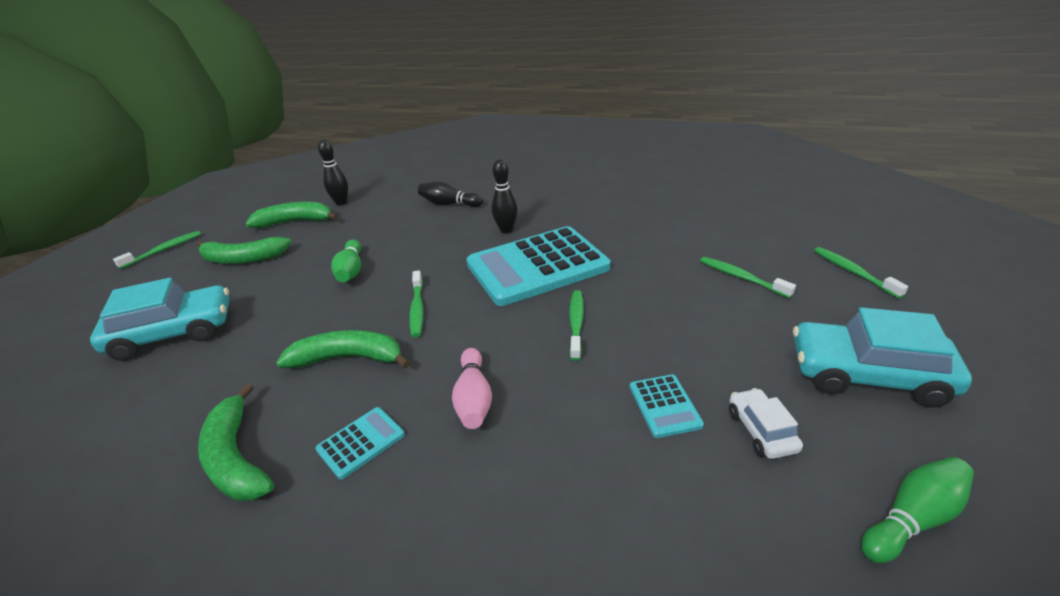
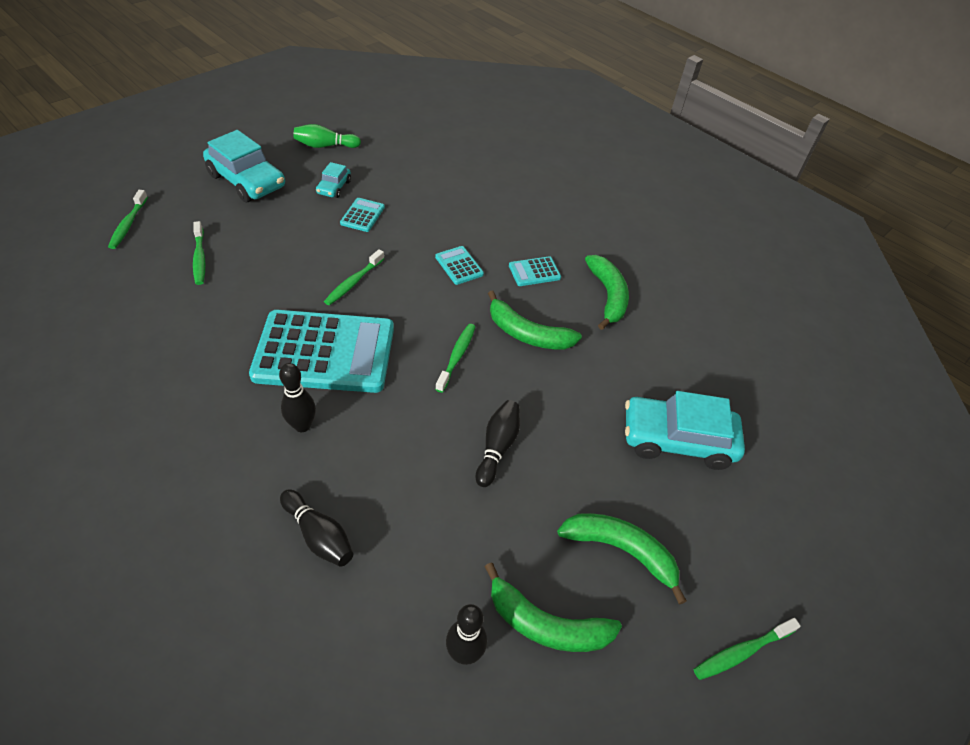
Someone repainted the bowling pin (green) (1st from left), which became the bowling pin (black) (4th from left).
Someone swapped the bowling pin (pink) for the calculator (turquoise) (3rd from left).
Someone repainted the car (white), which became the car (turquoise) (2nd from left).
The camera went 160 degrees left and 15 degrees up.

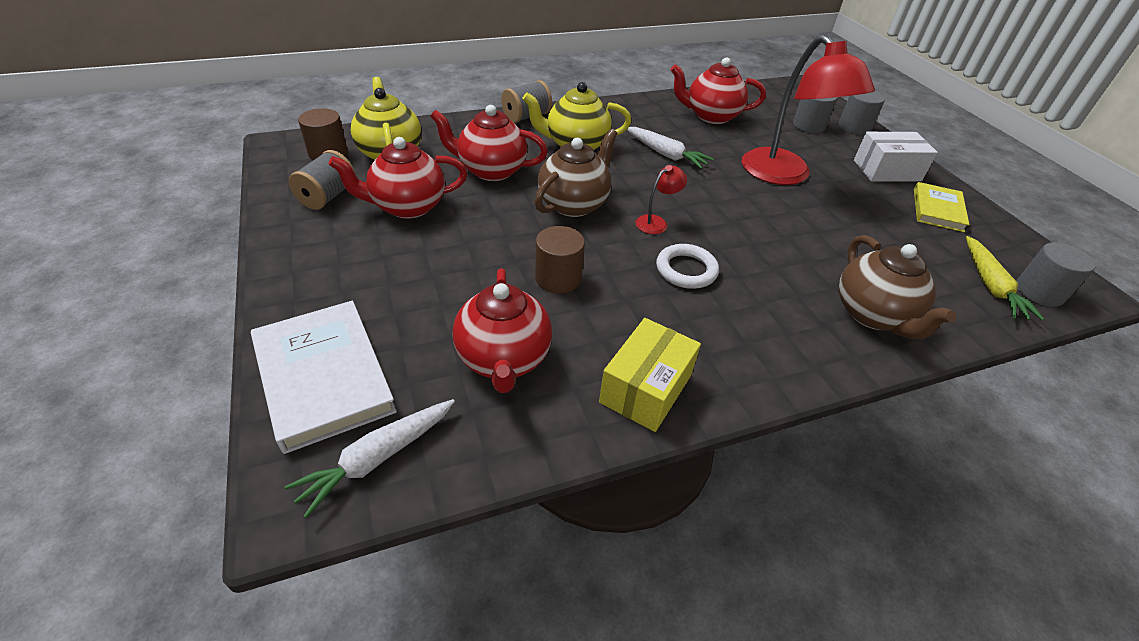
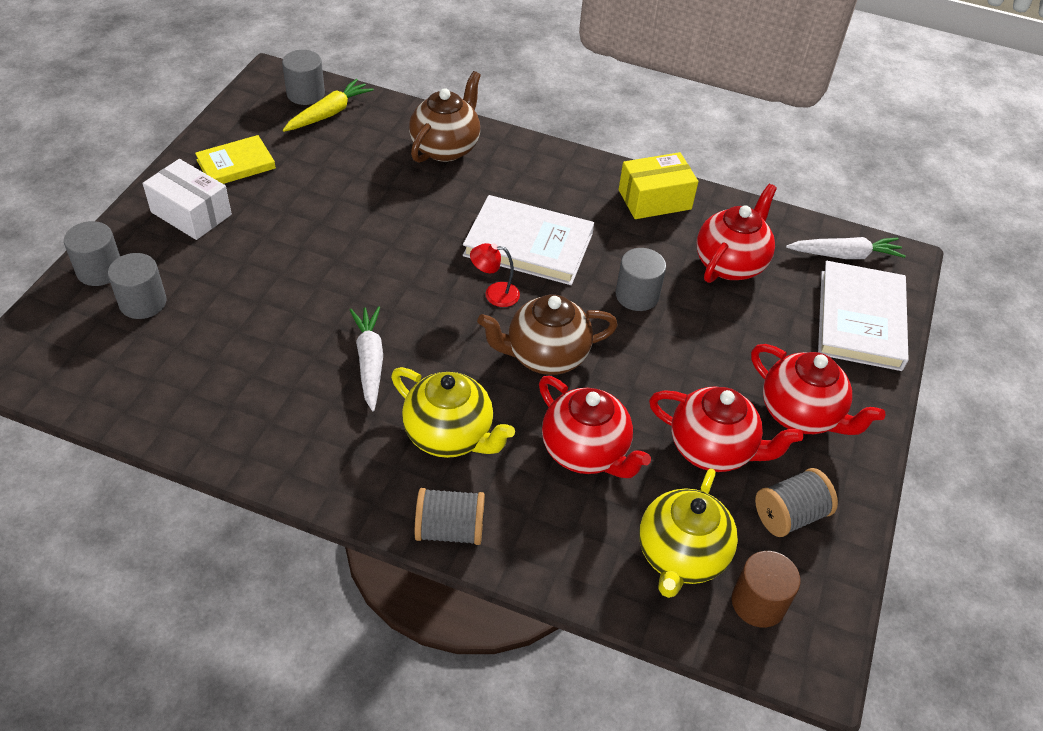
Someone repainted the cylinder (brown) (2nd from left), which became the cylinder (grey) (4th from left).
Someone swapped the ring (white) for the book (white) (1st from left).
Someone carried the teapot (red) (4th from left).
Someone took away the lamp (red) (2nd from left).
The camera went 140 degrees left and 5 degrees up.

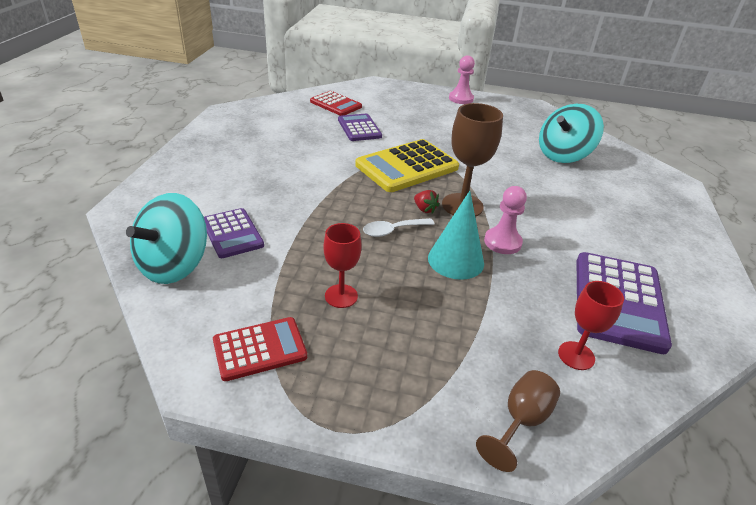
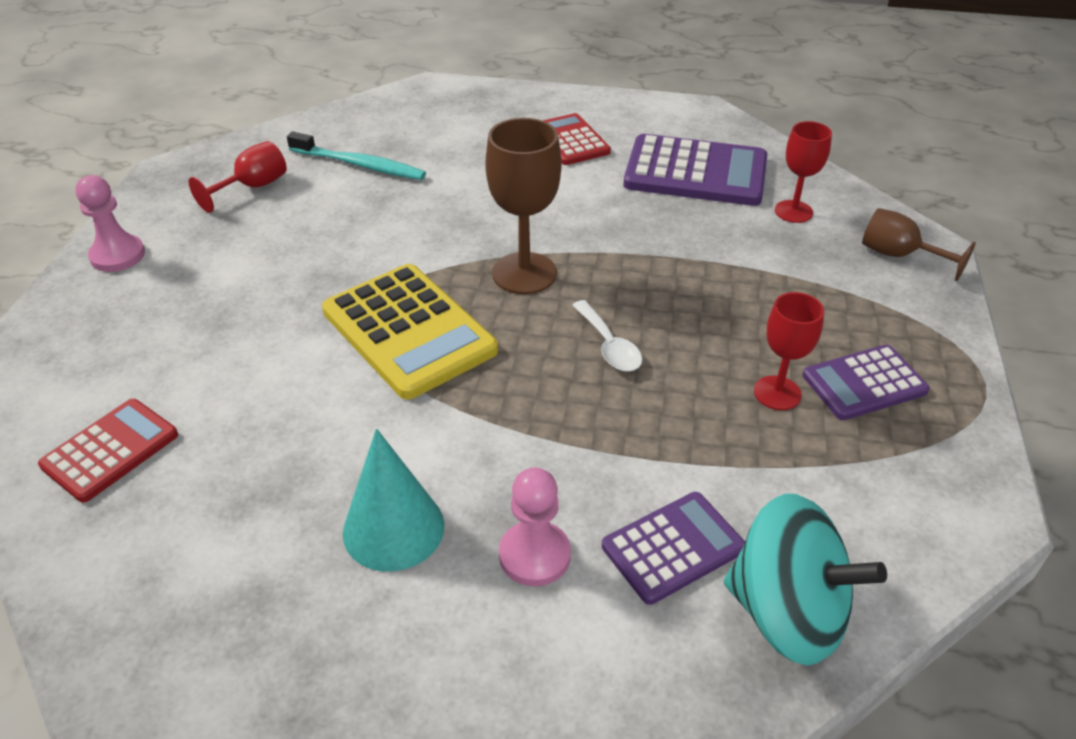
Someone carried the calculator (red) (1st from left in the first image).
Someone carried the calculator (purple) (2nd from left in the first image).
Someone took away the strawberry (red).
Someone carried the cone (turquoise).
Someone carried the pawn (pink) (2nd from left).
Someone swapped the spinning top (turquoise) (2nd from left) for the toothbrush (turquoise).
Someone put down the goblet (red) (1st from left).
The camera went 90 degrees left and 5 degrees up.

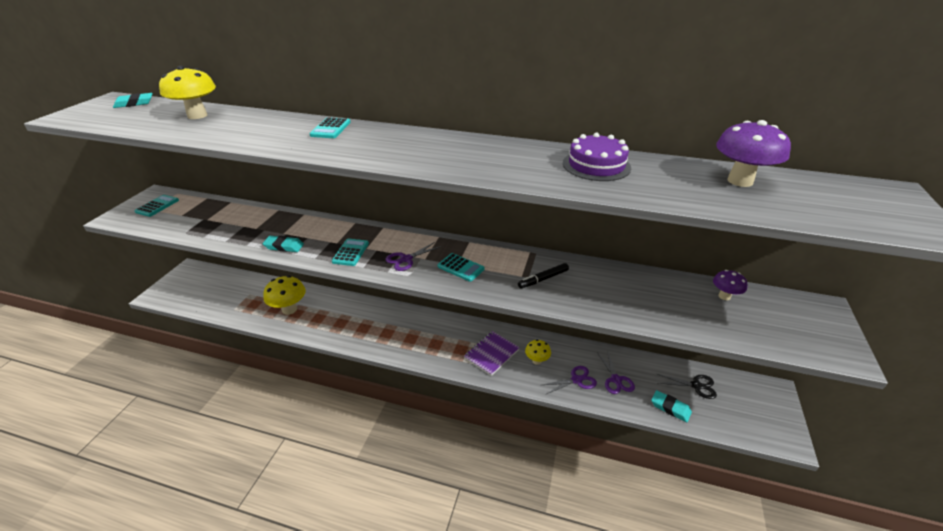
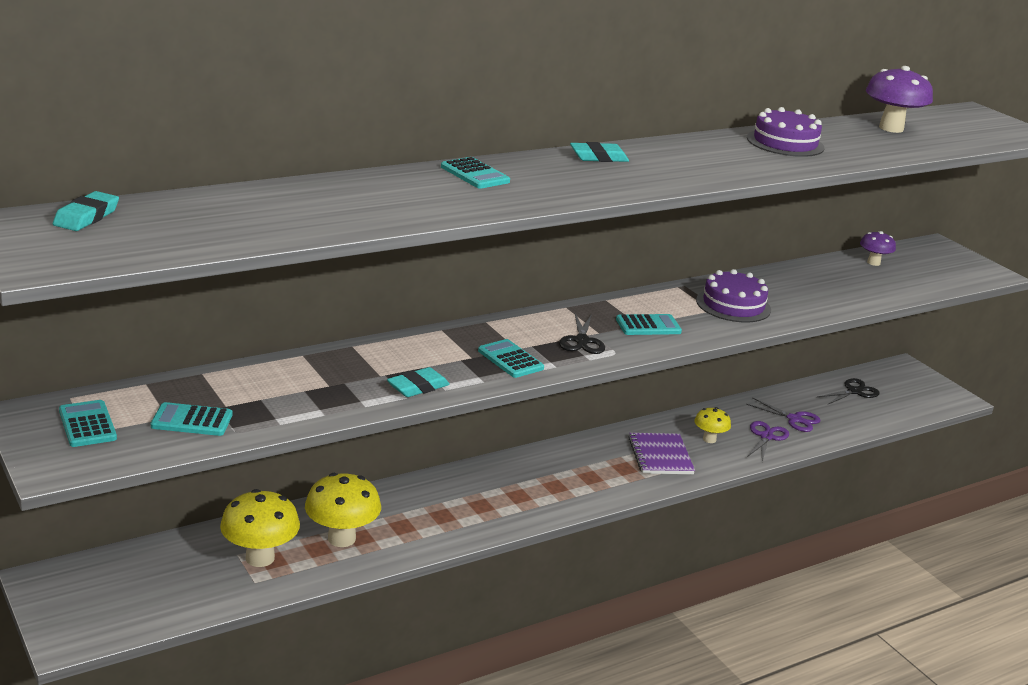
Someone carried the mushroom (yellow) (1st from left).
Someone repainted the scissors (purple) (1st from left), which became the scissors (black) (1st from left).
Someone swapped the marker (black) for the cake (purple) (1st from left).
Someone carried the eraser (turquoise) (3rd from left).
Someone put down the calculator (turquoise) (2nd from left).
The camera went 50 degrees left and 10 degrees down.

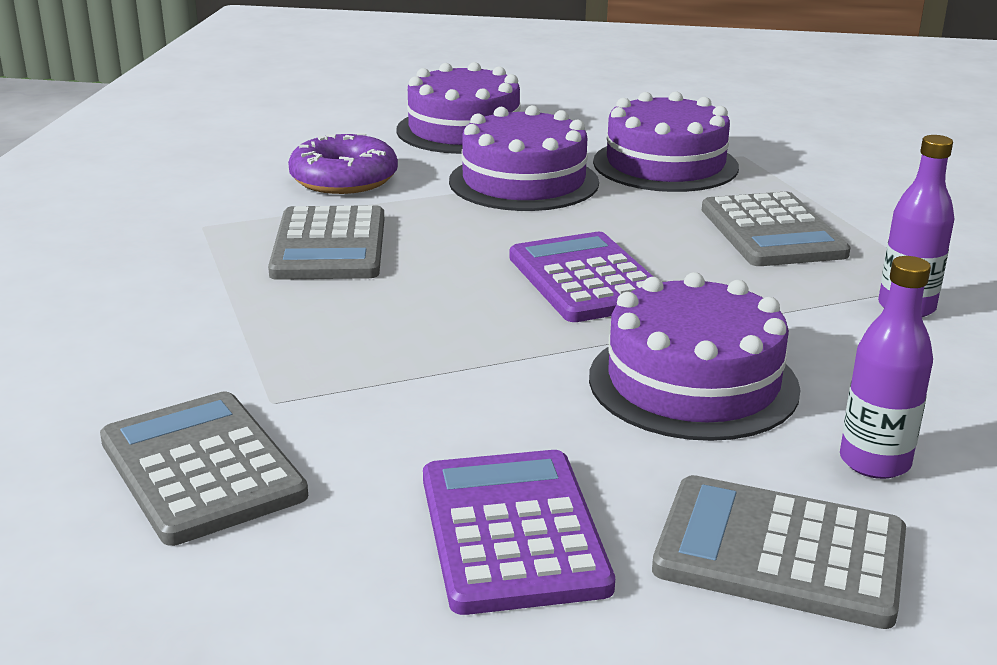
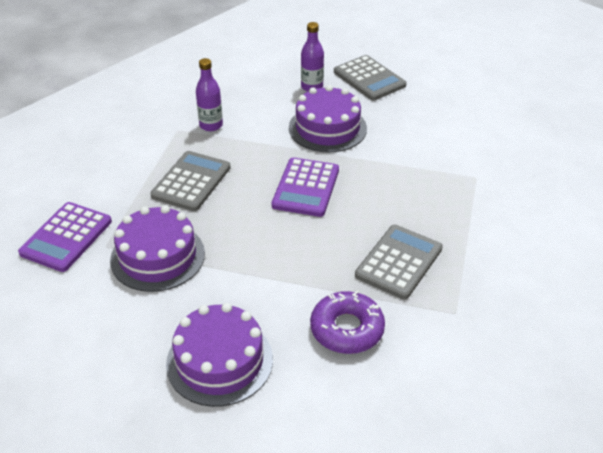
Someone took away the calculator (grey) (1st from left).
Someone carried the calculator (purple) (1st from left).
Someone took away the cake (purple) (2nd from left).
The camera went 145 degrees left and 15 degrees up.

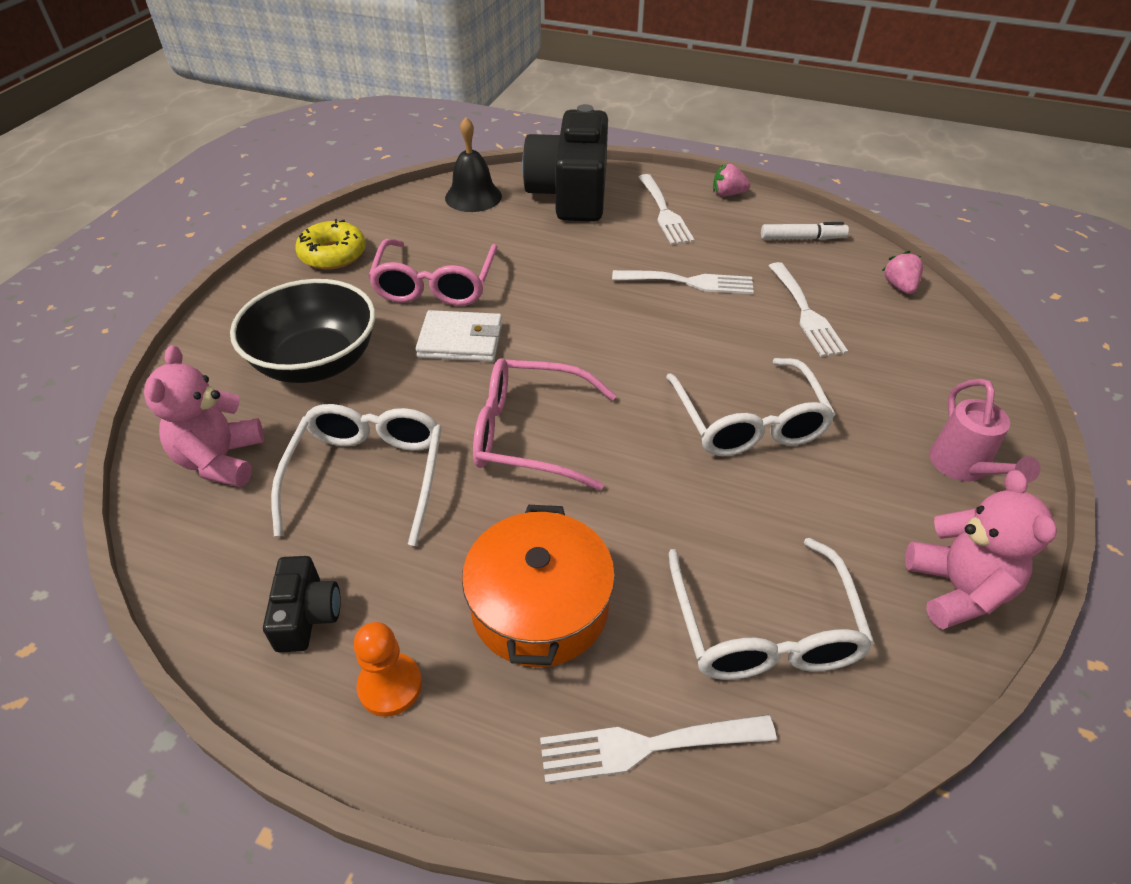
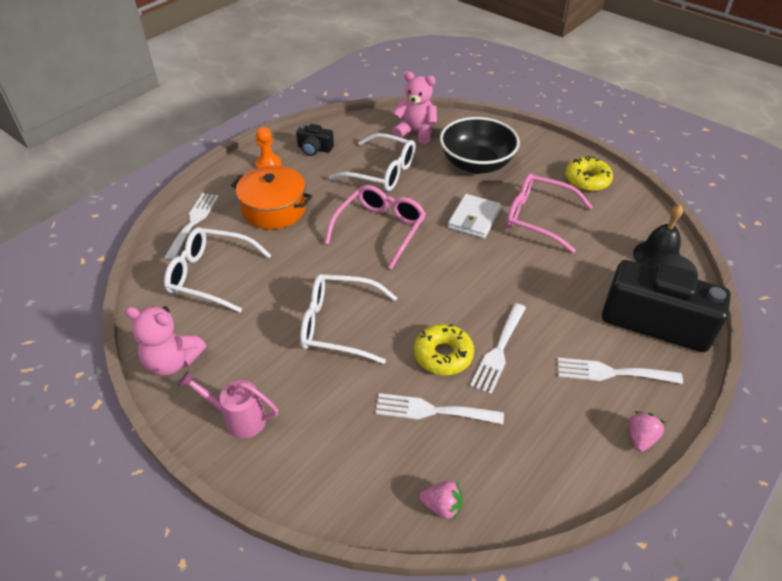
Someone took away the marker (white).
Someone put down the donut (yellow) (1st from left).
The camera went 110 degrees right and 0 degrees up.

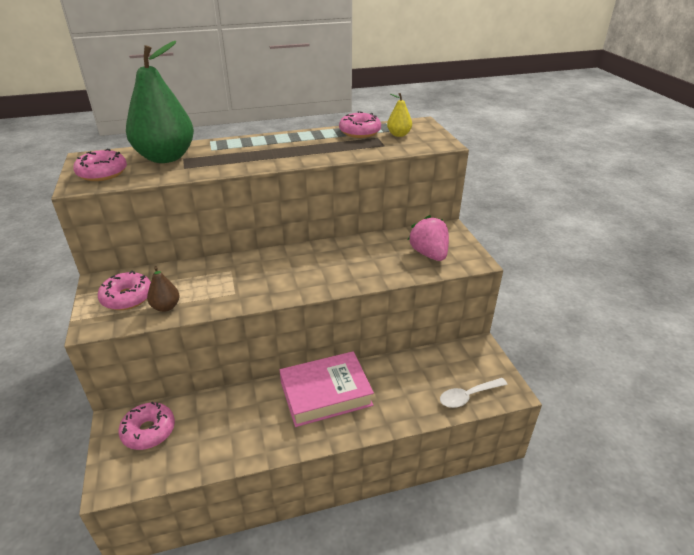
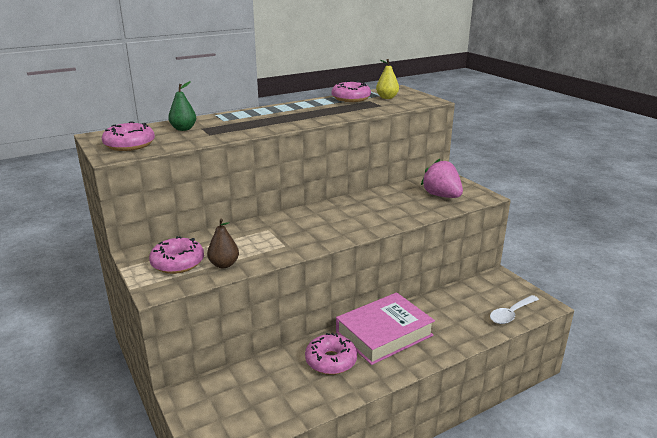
Someone carried the donut (pink) (3rd from left).
Someone scaled the pear (green) by 0.43.
The camera went 15 degrees left and 10 degrees down.

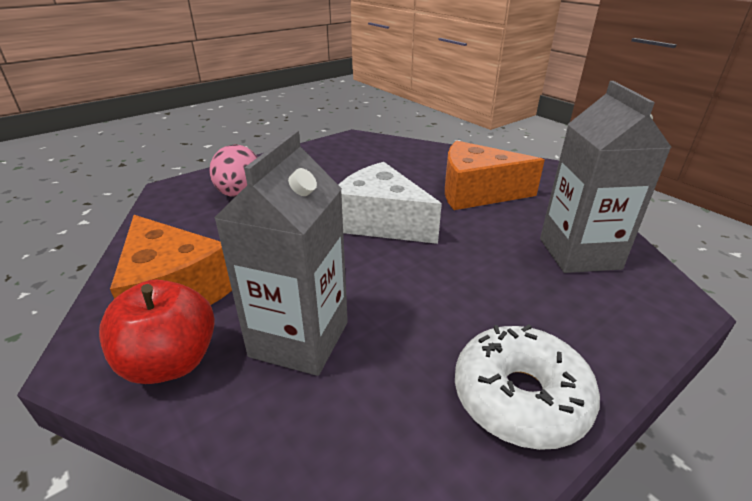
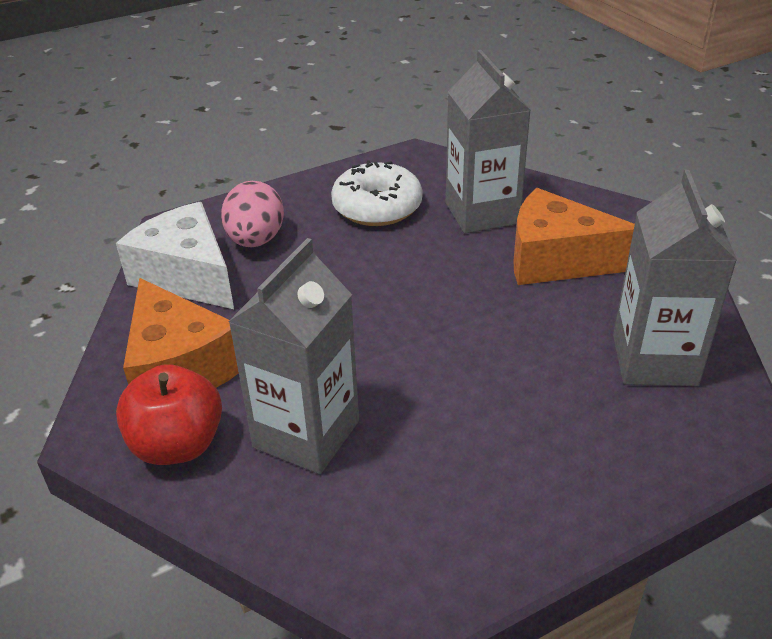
Someone carried the cheese (white).
Someone carried the donut (white).
Someone put down the carton (grey) (2nd from left).
The camera went 10 degrees right and 5 degrees up.

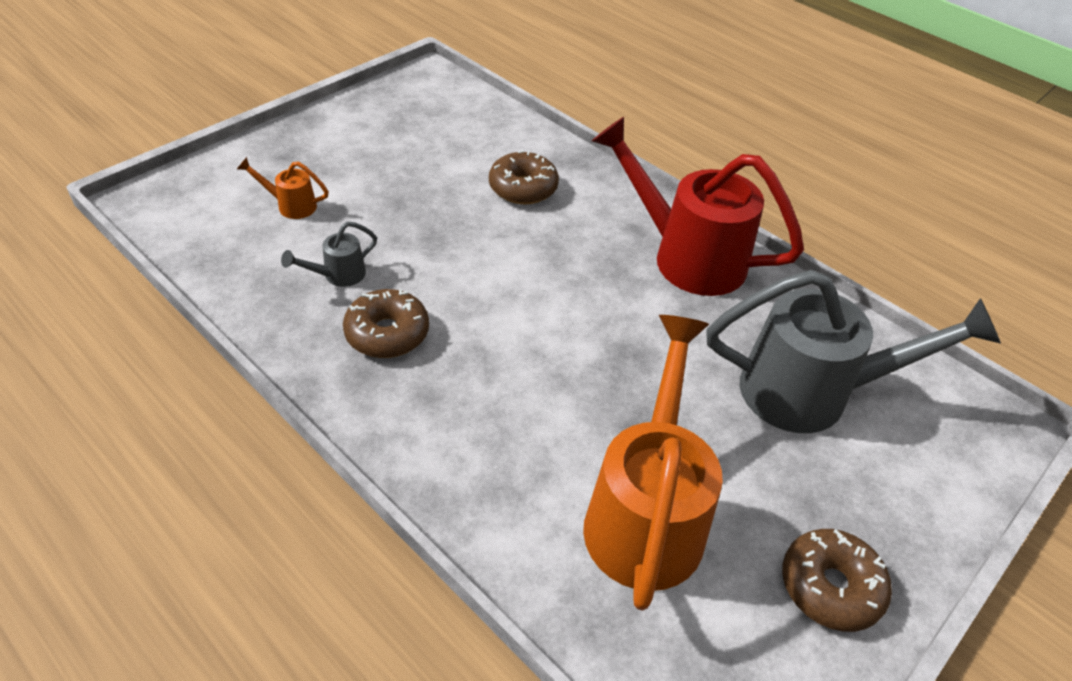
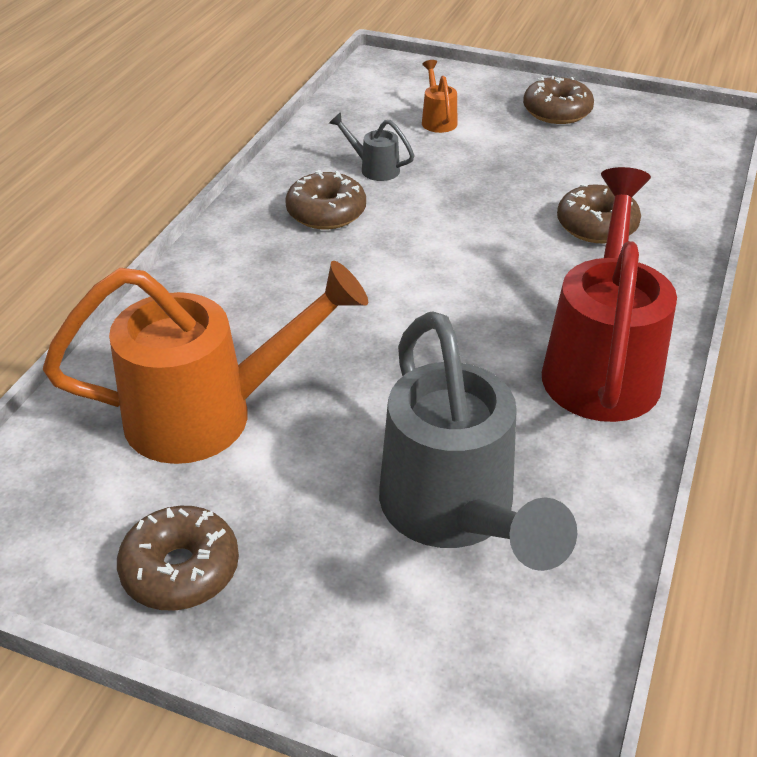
Someone put down the donut (brown) (3rd from left).
The camera went 70 degrees right and 5 degrees down.

